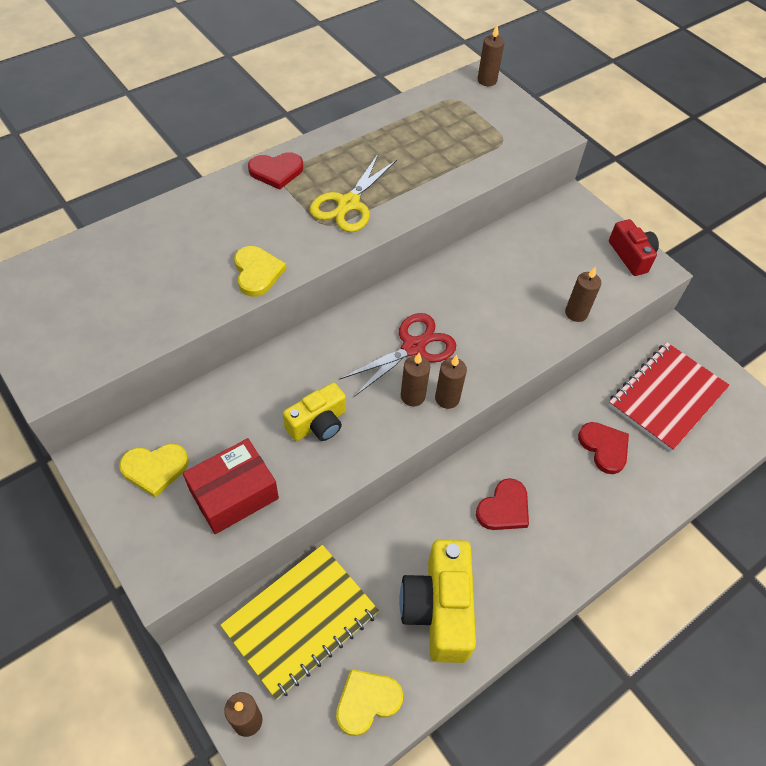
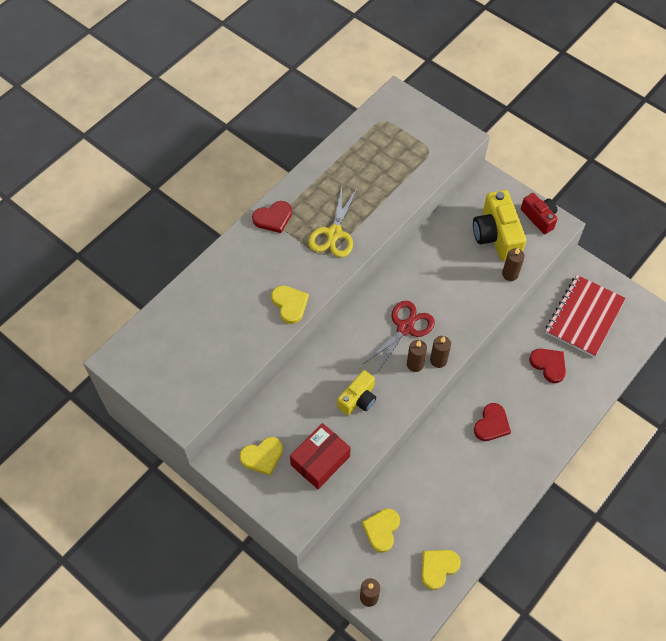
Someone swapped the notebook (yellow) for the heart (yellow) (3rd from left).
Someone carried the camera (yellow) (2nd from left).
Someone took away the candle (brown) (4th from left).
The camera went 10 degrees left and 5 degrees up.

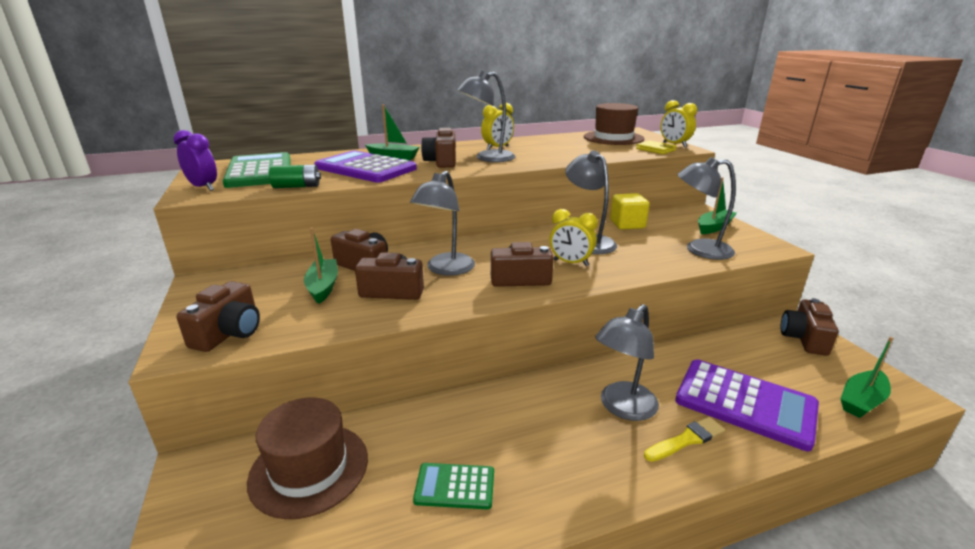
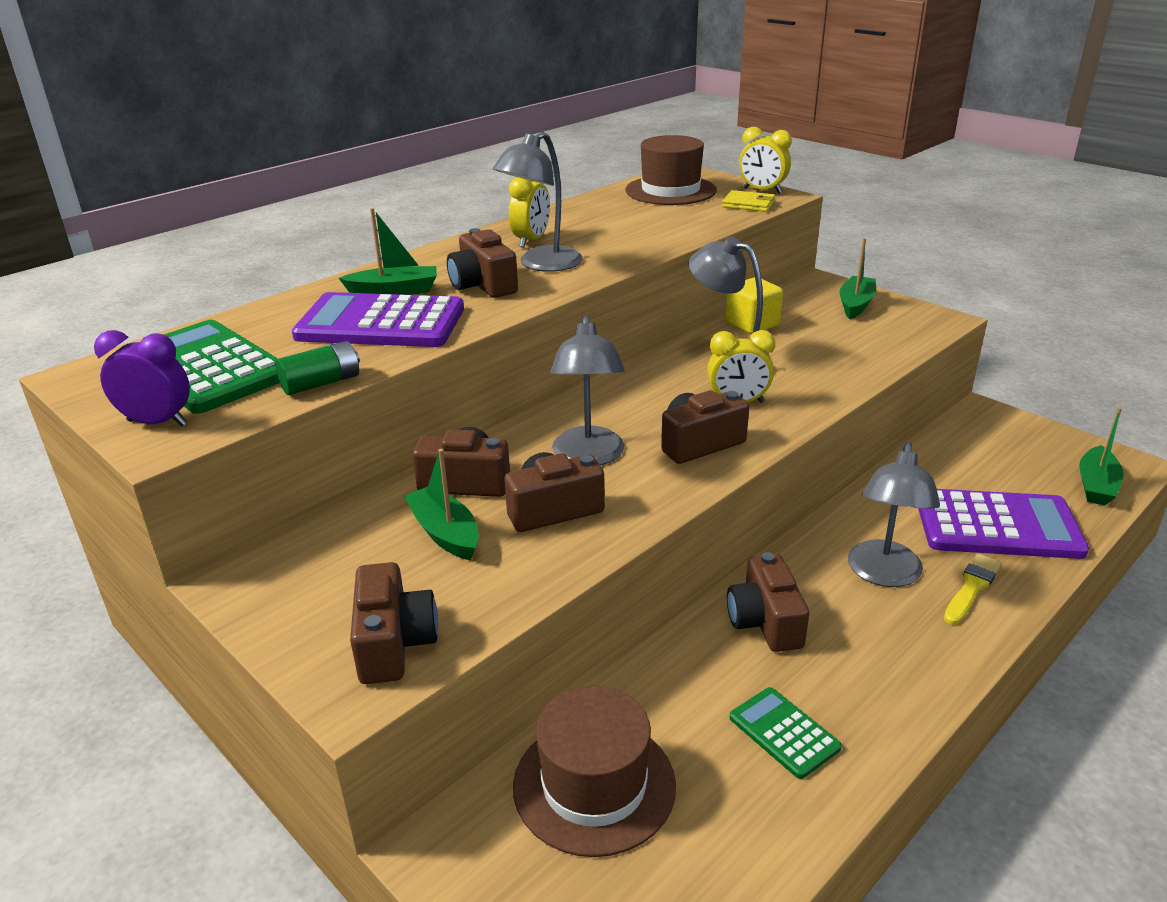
Someone rotated the calculator (green) (2nd from left) by 75 degrees clockwise.
Someone took away the lamp (grey) (5th from left).
Someone carried the camera (brown) (6th from left).
The camera went 25 degrees left and 5 degrees up.

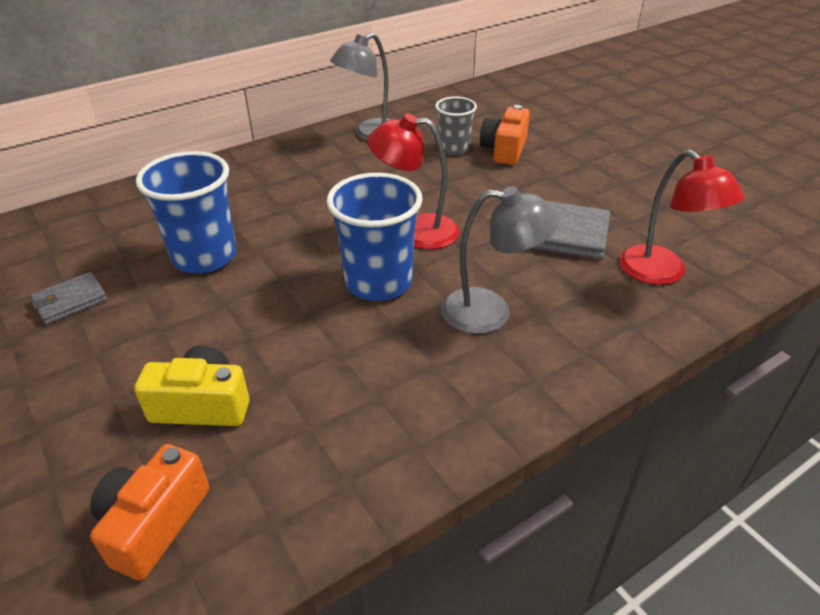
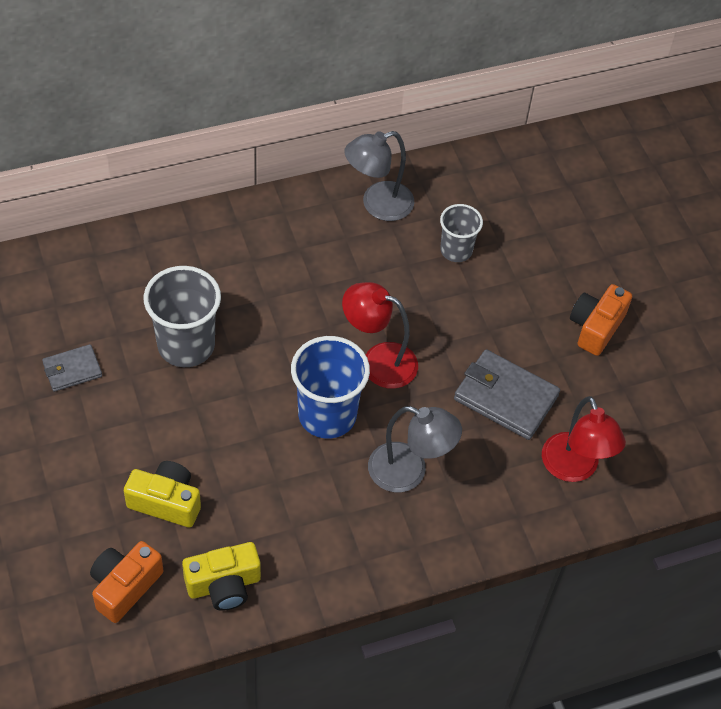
Someone repainted the cup (blue) (1st from left), which became the cup (grey) (1st from left).
Someone carried the camera (orange) (2nd from left).
Someone put down the camera (yellow) (2nd from left).
The camera went 10 degrees right and 15 degrees up.

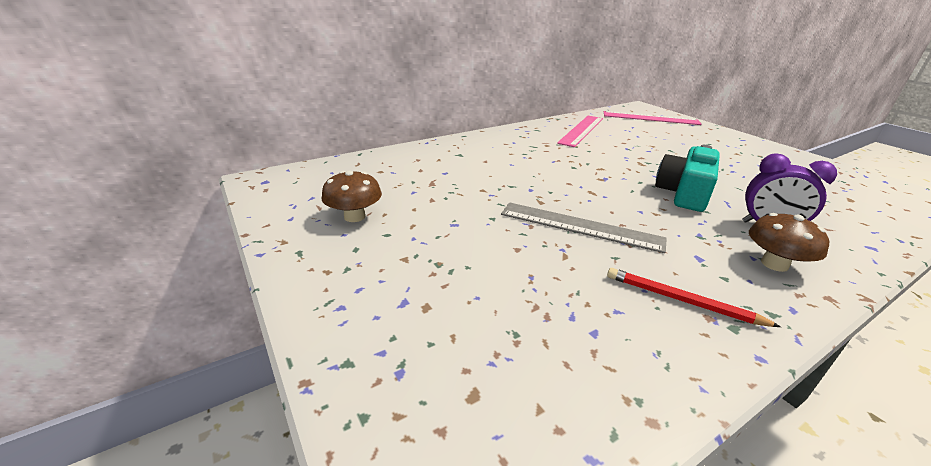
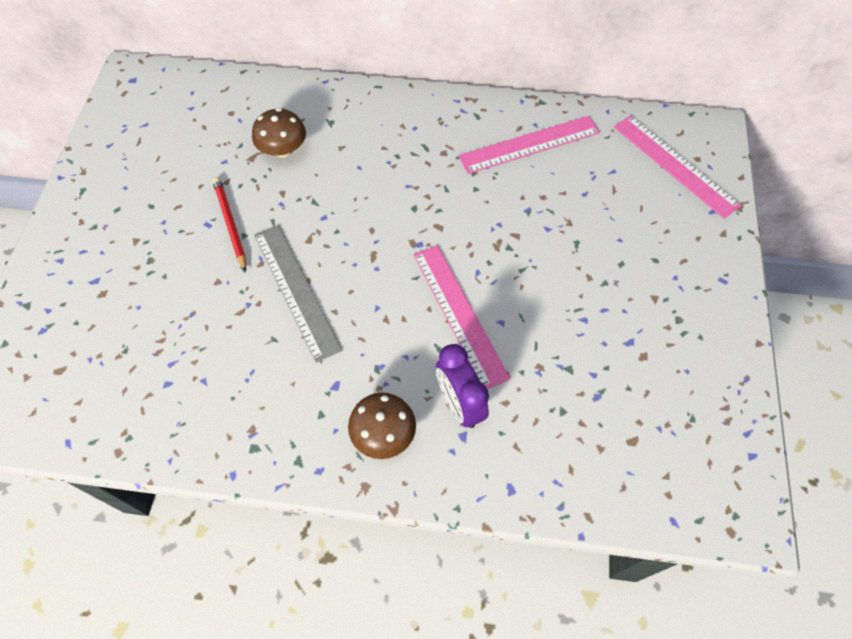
Someone carried the mushroom (brown) (1st from left).
Someone carried the pencil (red).
Someone swapped the camera (turquoise) for the ruler (pink) (1st from left).
The camera went 40 degrees right and 30 degrees up.

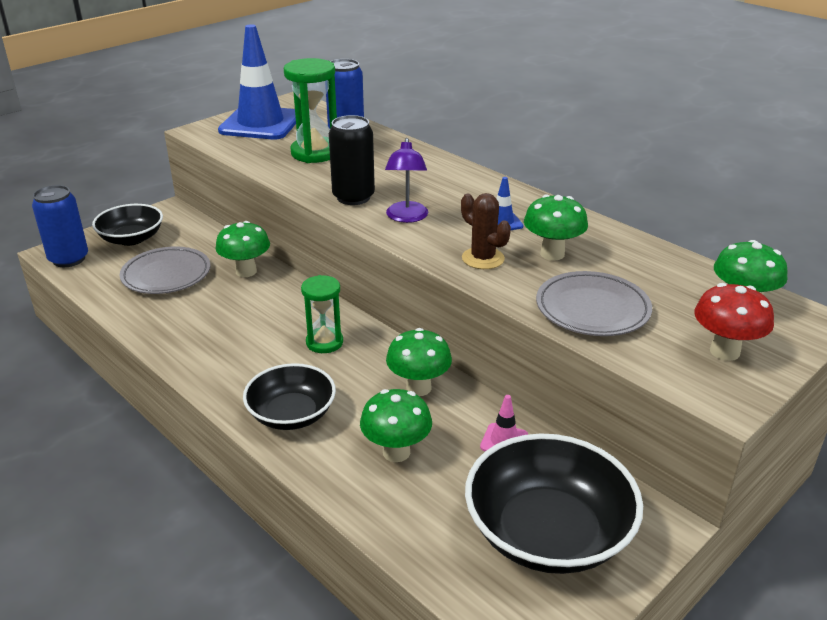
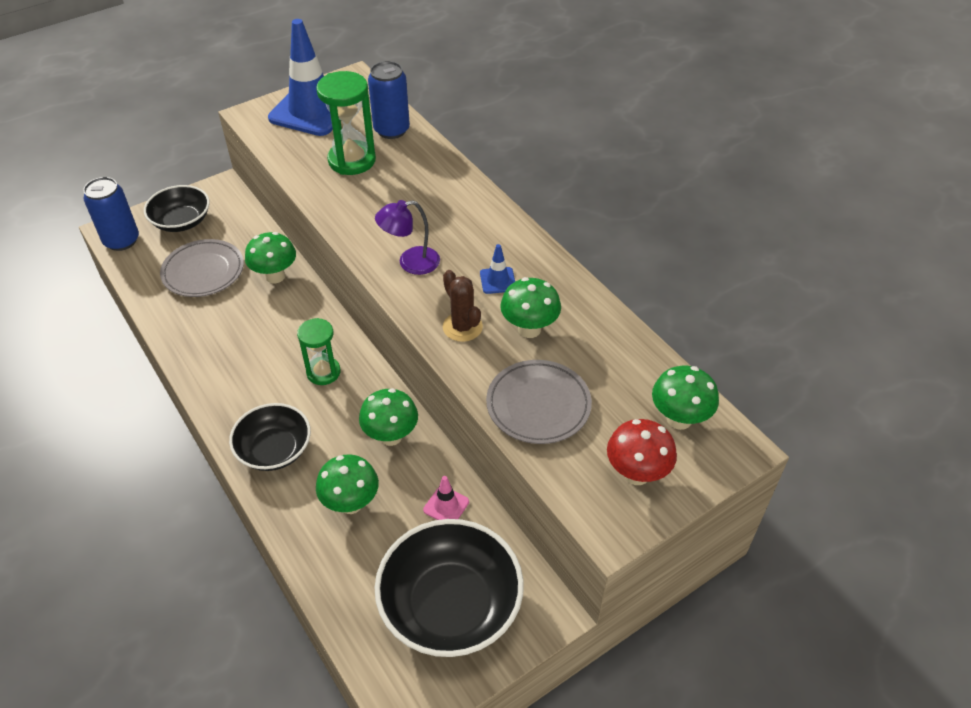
Someone took away the can (black).
Someone rotated the lamp (purple) by 60 degrees clockwise.
The camera went 10 degrees right and 15 degrees up.

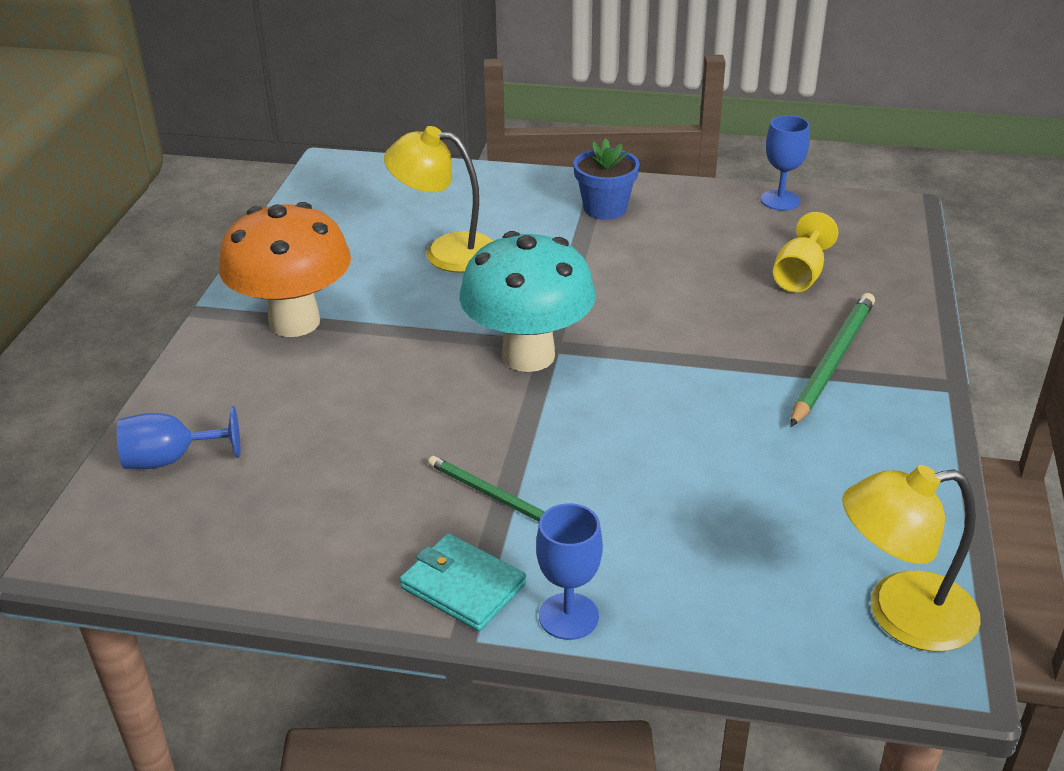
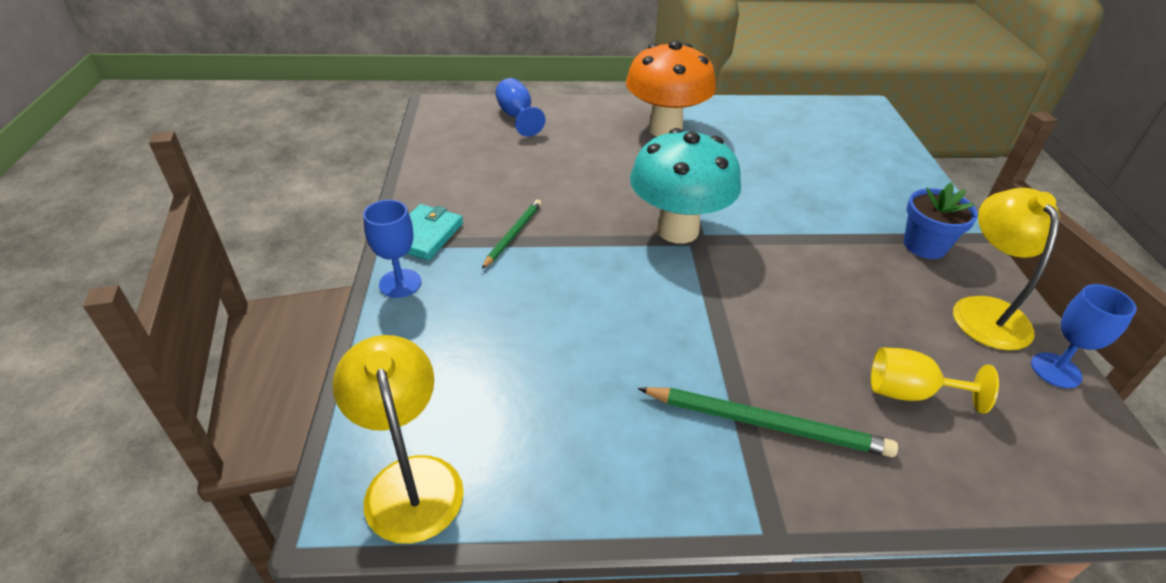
Someone carried the lamp (yellow) (1st from left in the first image).
The camera went 75 degrees right and 5 degrees up.

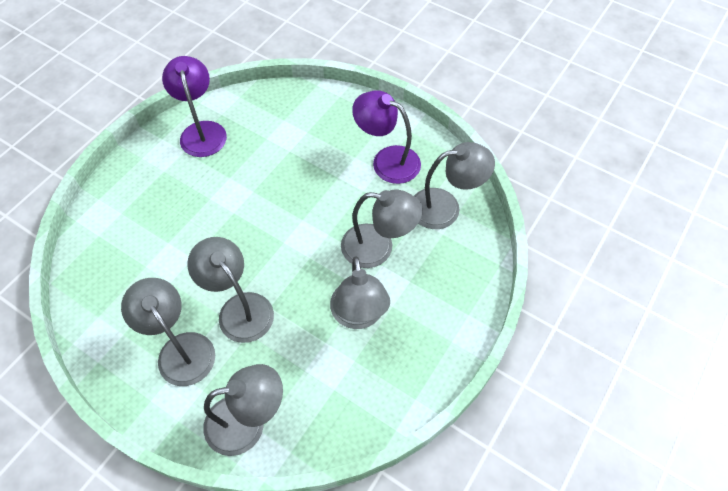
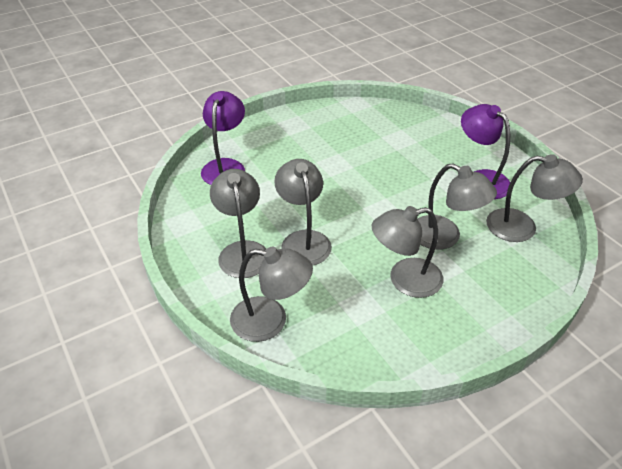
Someone carried the lamp (purple) (1st from left).
Someone rotated the lamp (grey) (4th from left) by 60 degrees clockwise.
The camera went 25 degrees right and 15 degrees down.

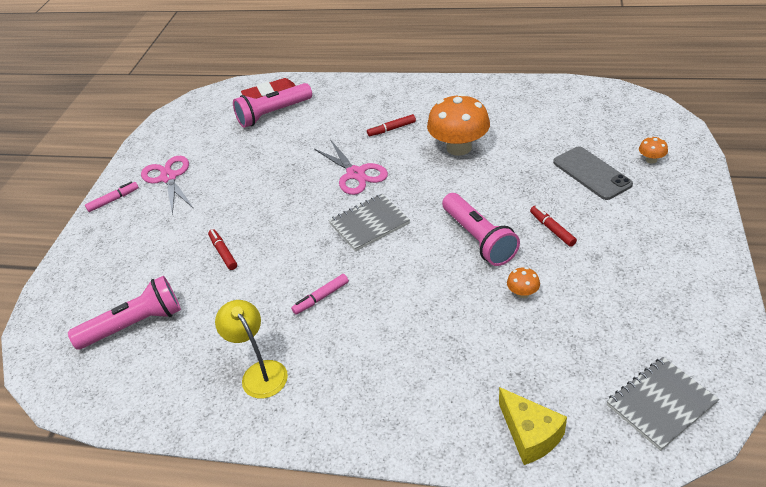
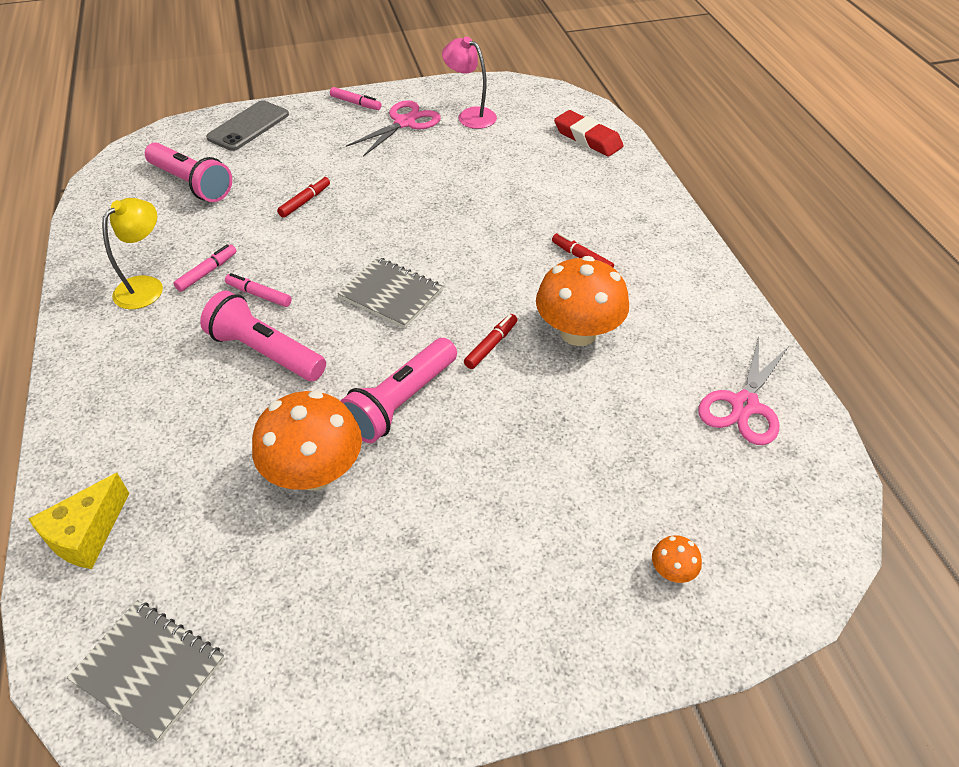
Someone carried the flashlight (pink) (2nd from left).
Someone carried the scissors (pink) (2nd from left).
Someone scaled the mushroom (orange) (2nd from left in the first image) by 2.36.
Someone carried the marker (red) (3rd from left in the first image).
Someone carried the phone (grey).
Someone put down the marker (pink) (1st from left).
Someone put down the lamp (pink).
The camera went 60 degrees right and 5 degrees up.

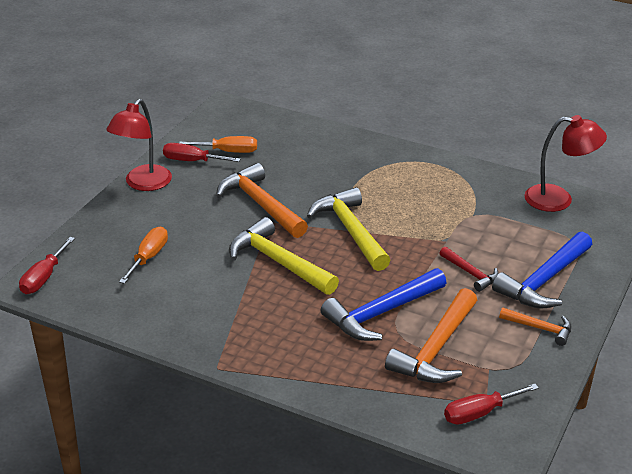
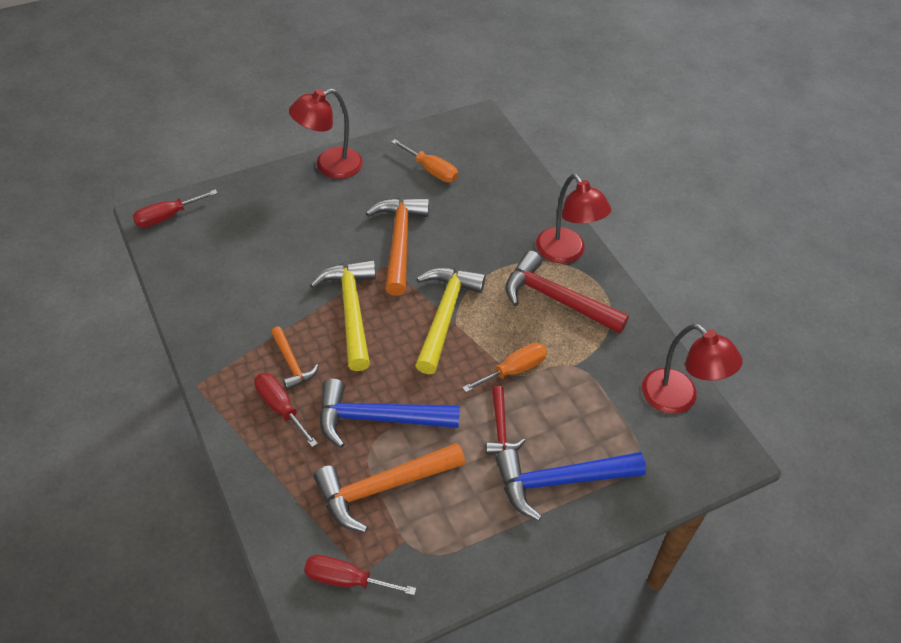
Someone carried the screwdriver (orange) (1st from left in the first image).
Someone carried the screwdriver (red) (2nd from left).
Someone carried the hammer (orange) (3rd from left in the first image).
Someone put down the hammer (red) (2nd from left).
Someone put down the lamp (red) (2nd from left).
The camera went 35 degrees right and 15 degrees up.

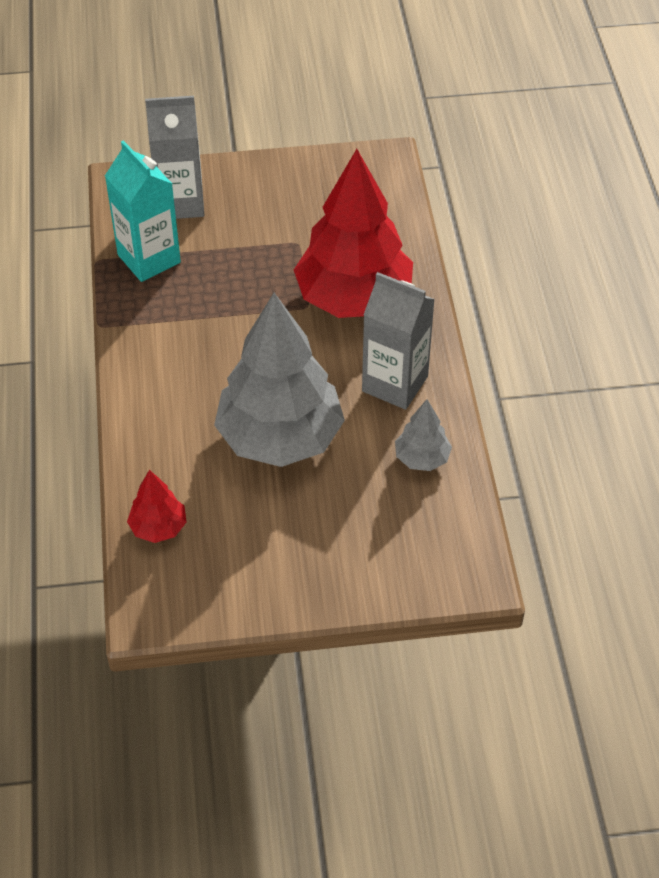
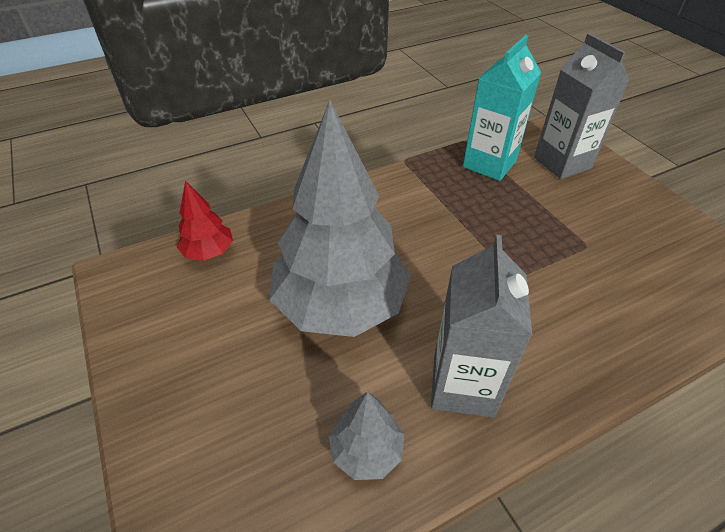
Someone took away the tree (red) (2nd from left).
The camera went 70 degrees right and 5 degrees down.

